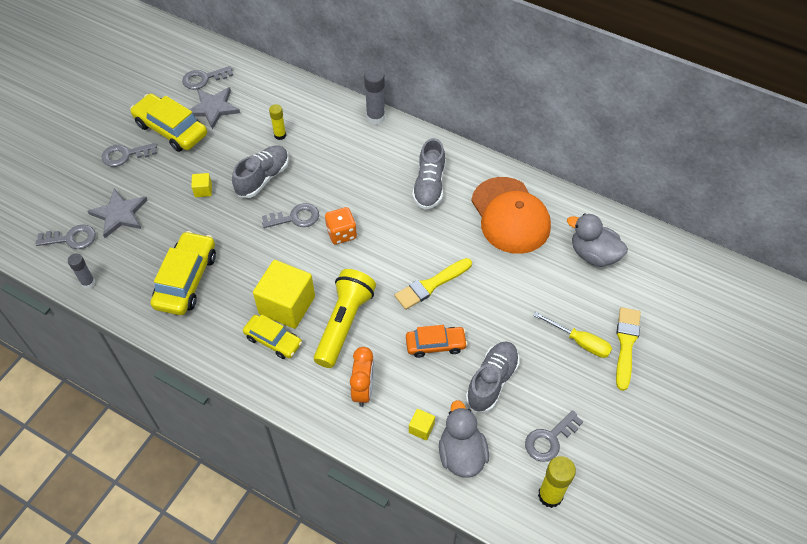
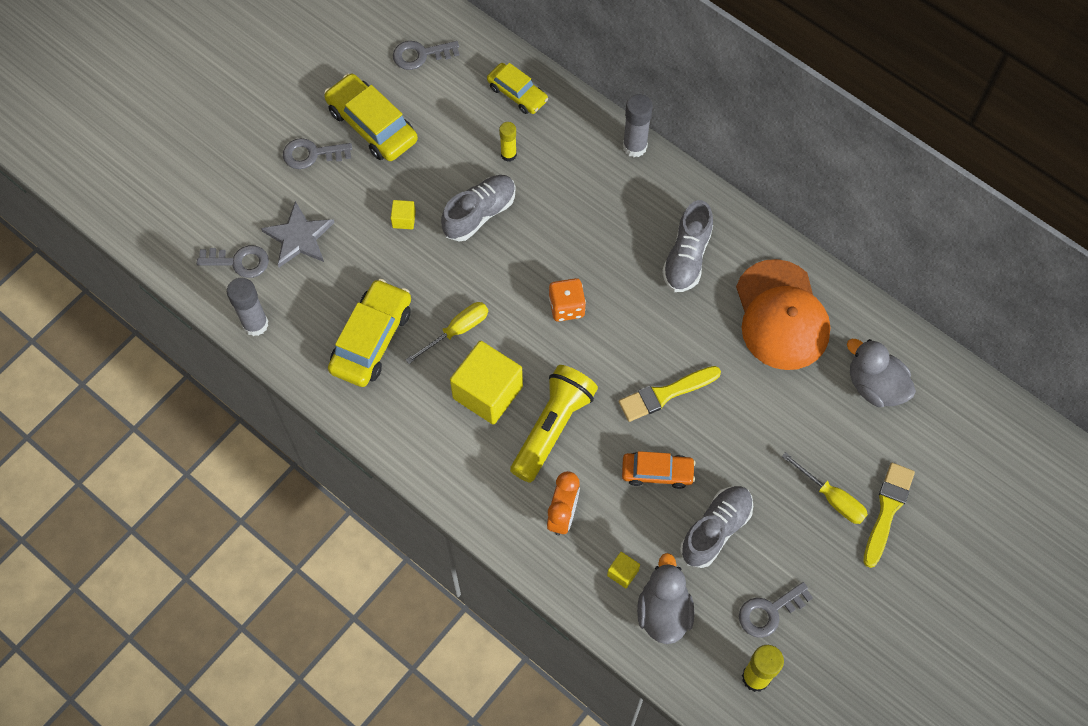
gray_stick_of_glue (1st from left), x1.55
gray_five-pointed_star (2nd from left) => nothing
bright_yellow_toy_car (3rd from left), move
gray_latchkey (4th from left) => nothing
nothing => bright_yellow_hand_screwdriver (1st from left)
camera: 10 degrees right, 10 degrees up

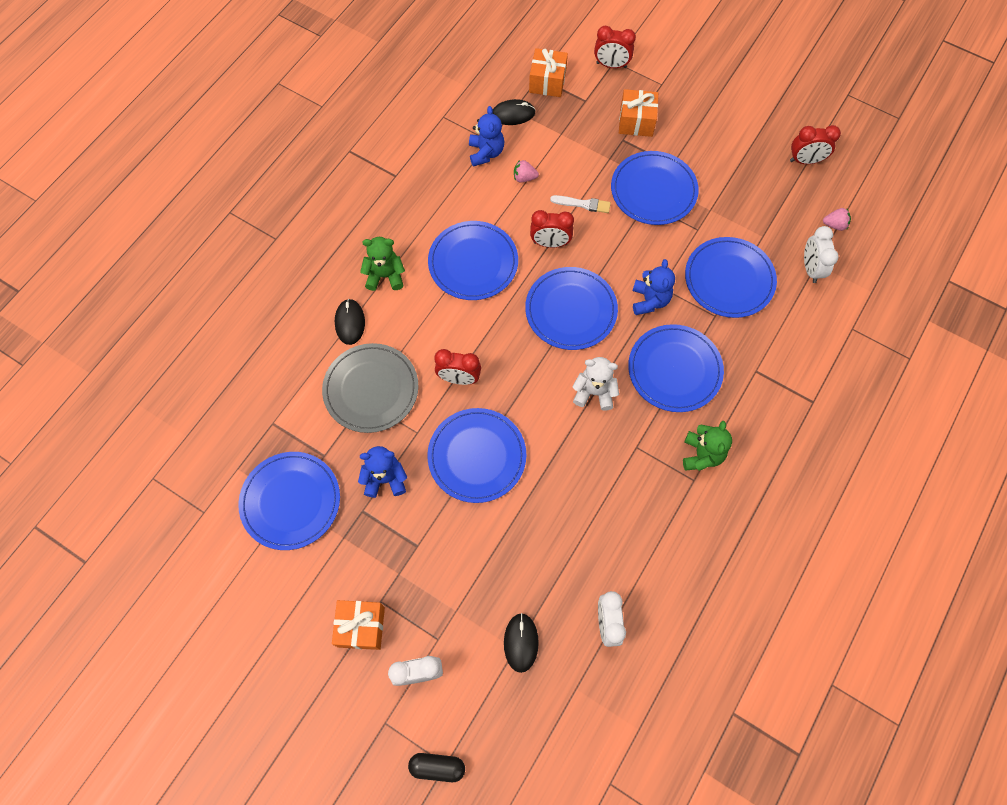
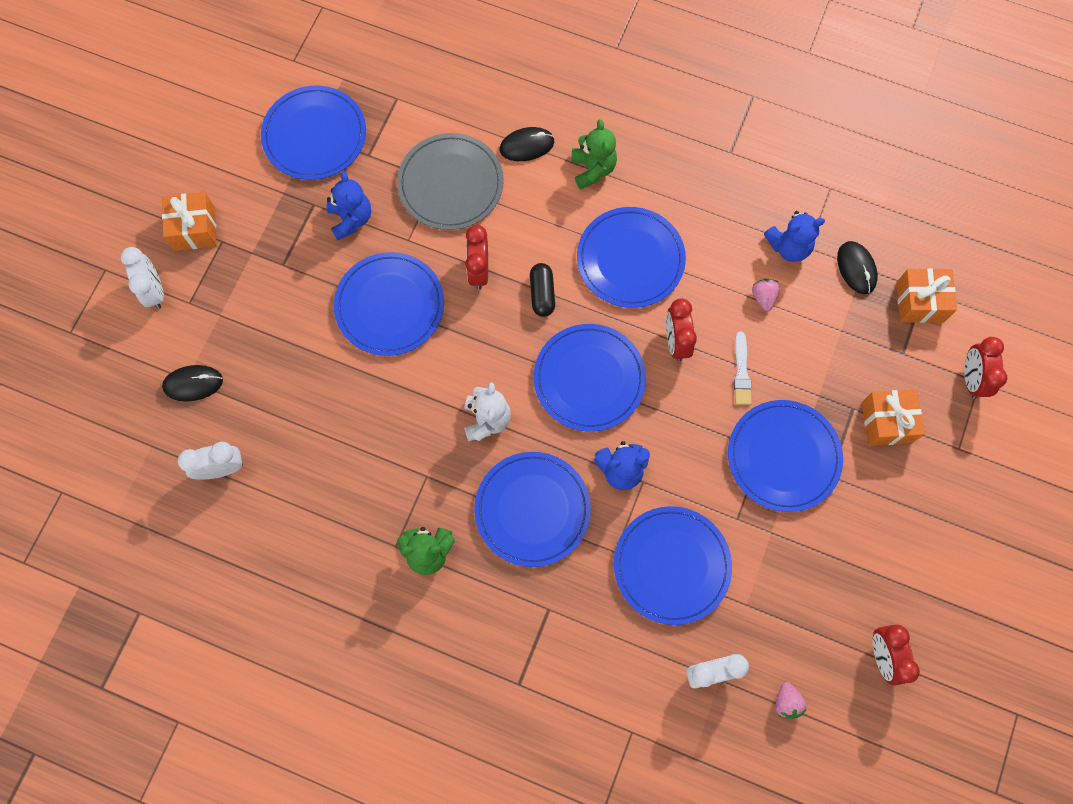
black_pill, move
camera: 80 degrees right, 5 degrees up

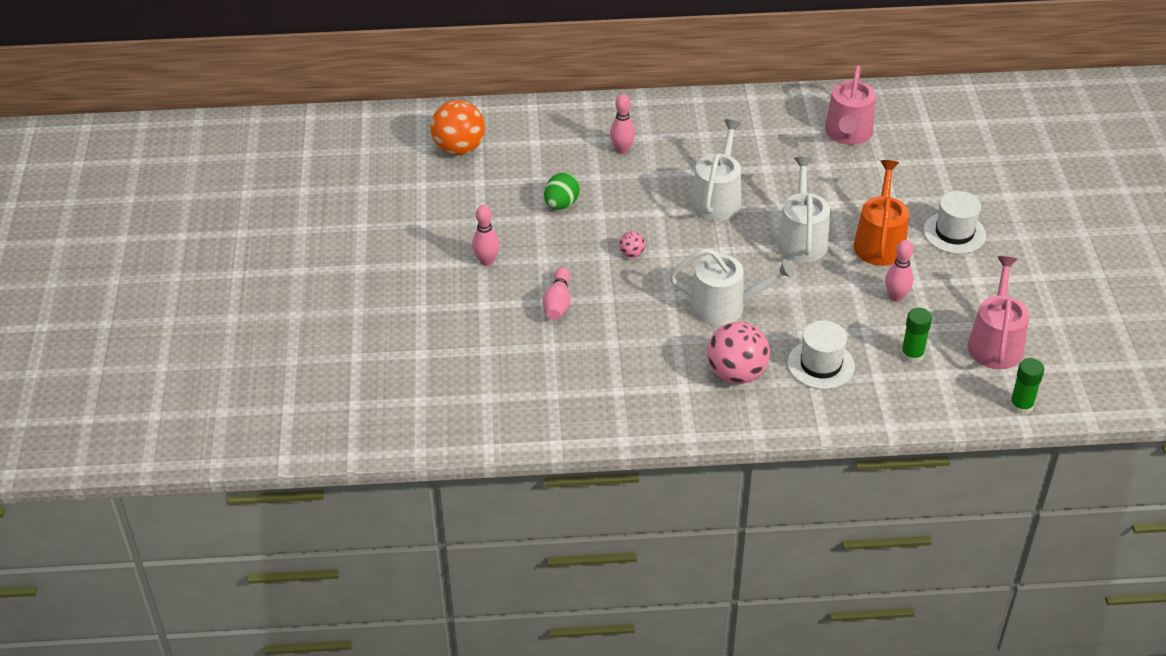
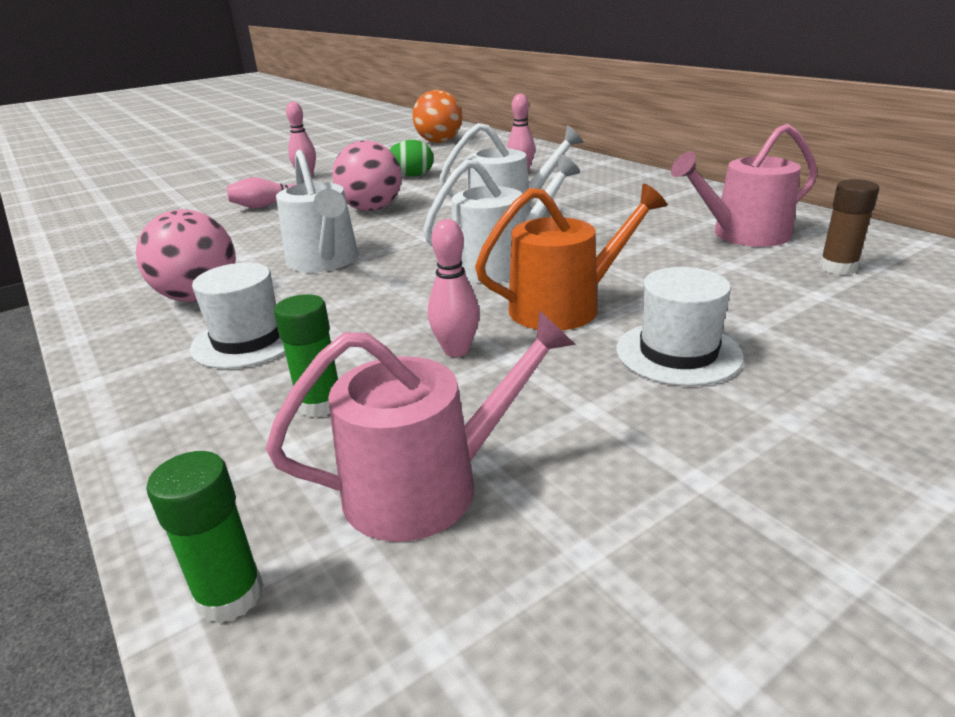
rose-pink_sphere (1st from left in the first image) => rose-pink_sphere (2nd from left), x2.20
nothing => russet_stick_of_glue
camera: 60 degrees right, 15 degrees down

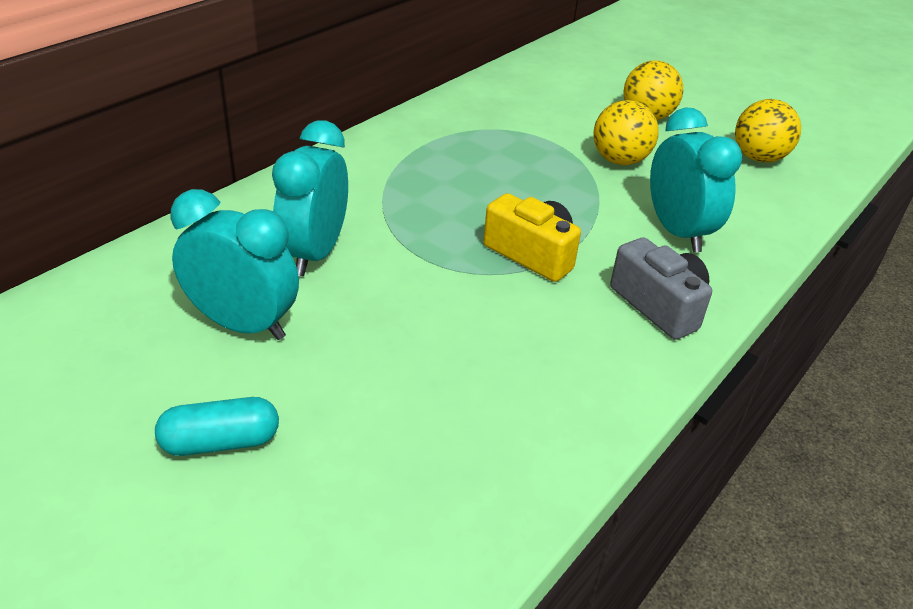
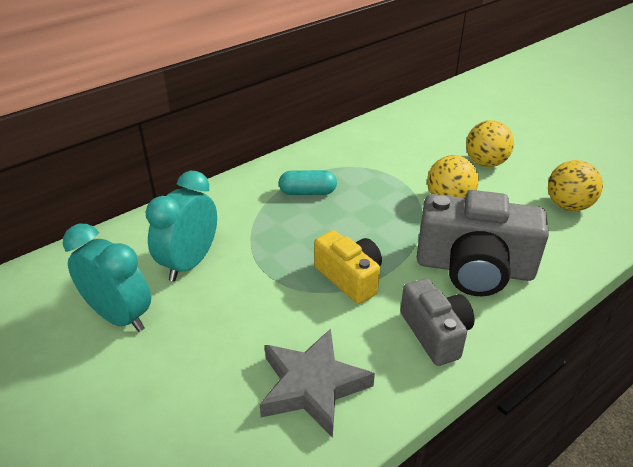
aqua_pill, move
aqua_clock (3rd from left) => gray_compact_camera (2nd from left)
nothing => gray_five-pointed_star
camera: 15 degrees right, 0 degrees up

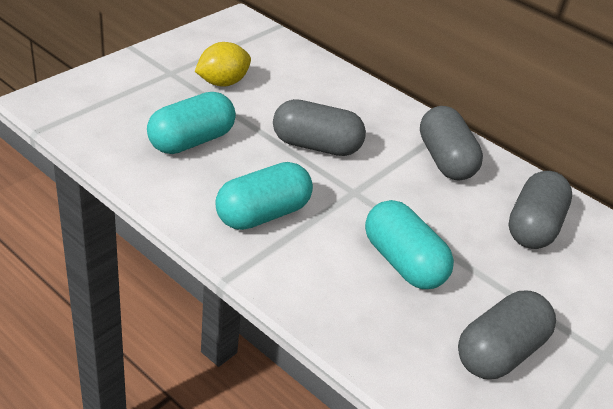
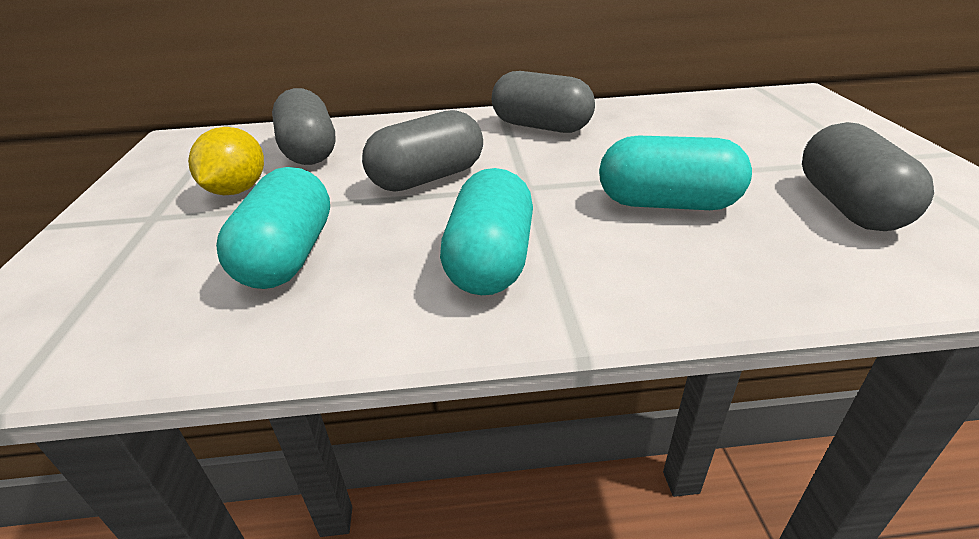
gray_pill (4th from left in the first image) => gray_pill (1st from left), move
camera: 40 degrees left, 5 degrees down

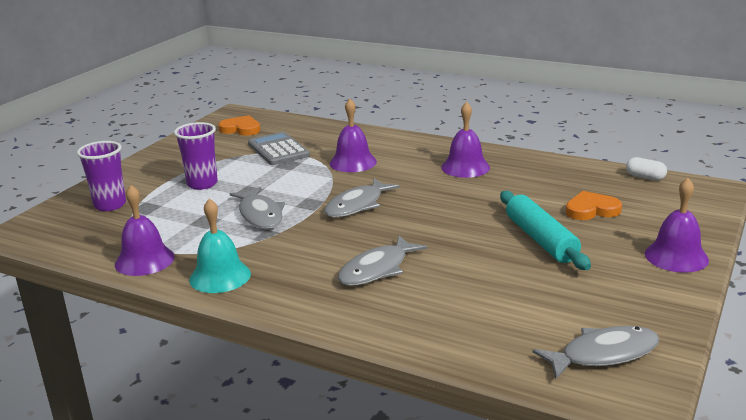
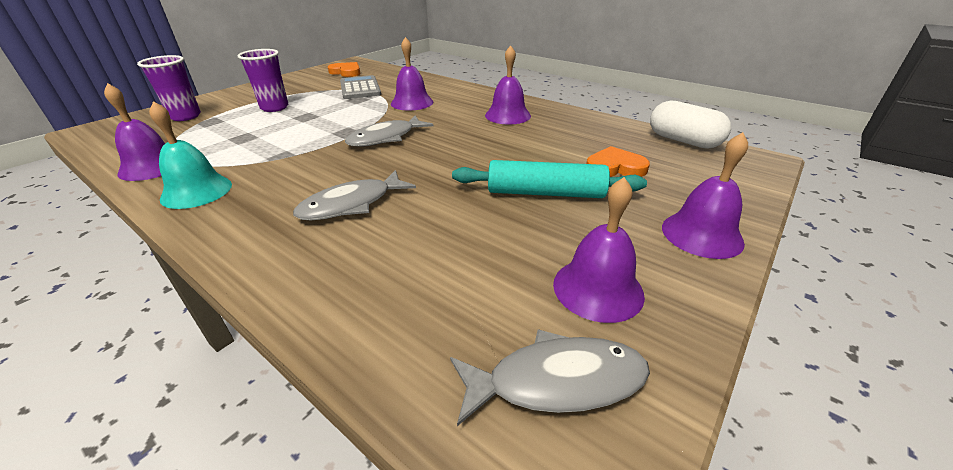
gray_toy_fish (1st from left) => nothing
aqua_rolling_pin, 75 degrees counterclockwise
white_pill, x1.79
nothing => purple_bell (4th from left)
camera: 10 degrees right, 10 degrees up

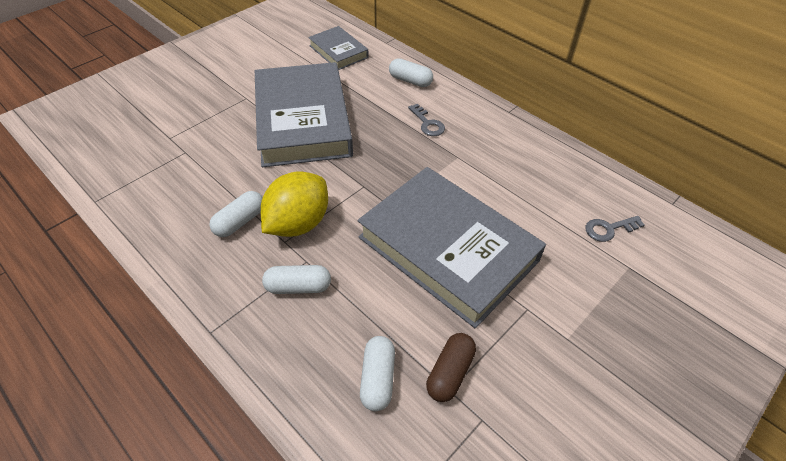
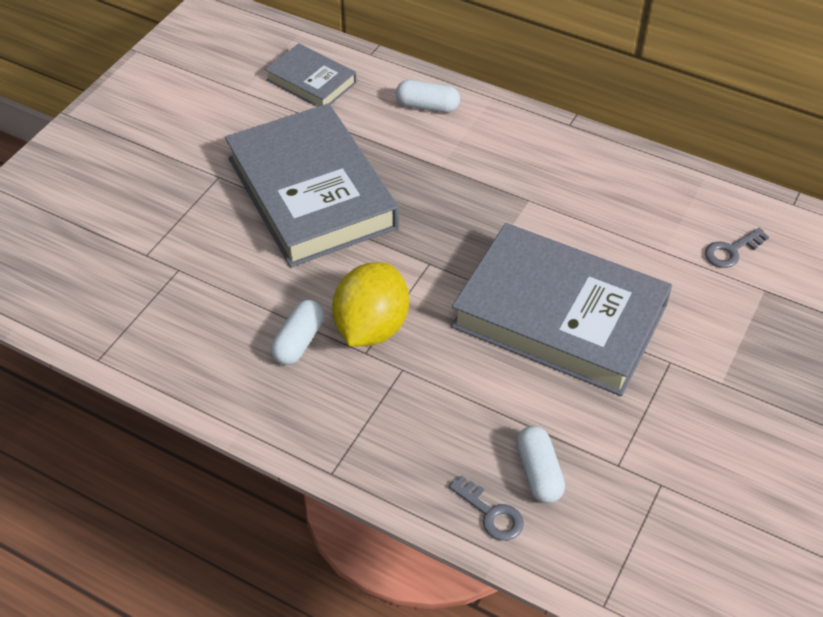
white_pill (2nd from left) => nothing
gray_latchkey (1st from left), move
russet_pill => nothing
camera: 15 degrees left, 0 degrees up

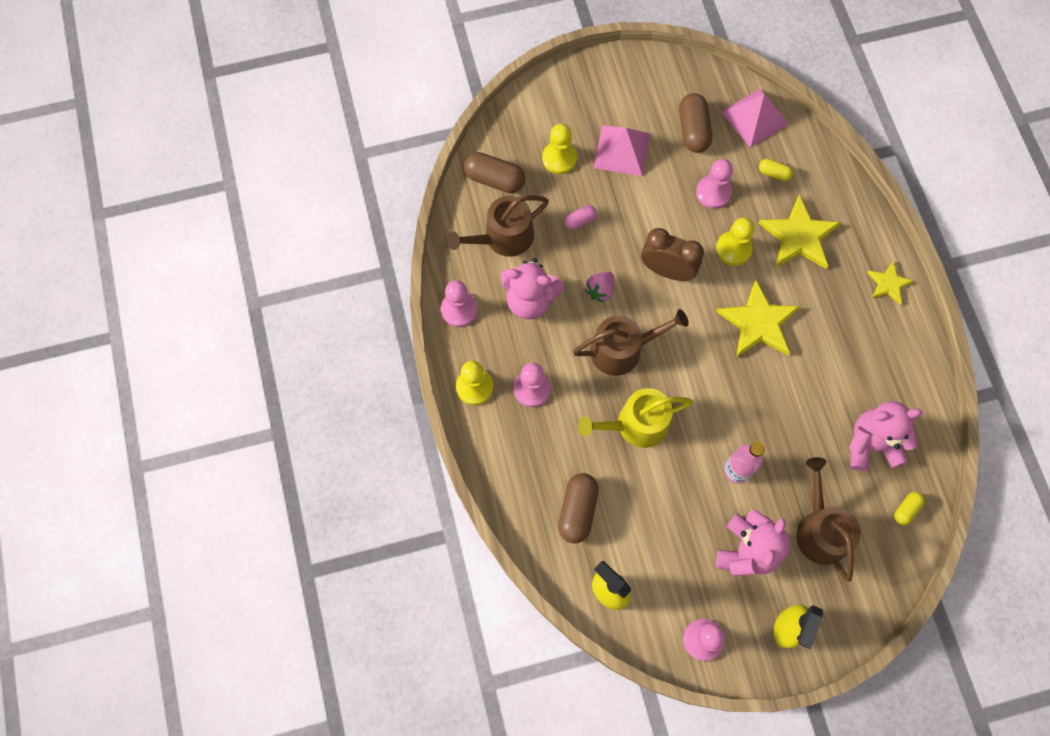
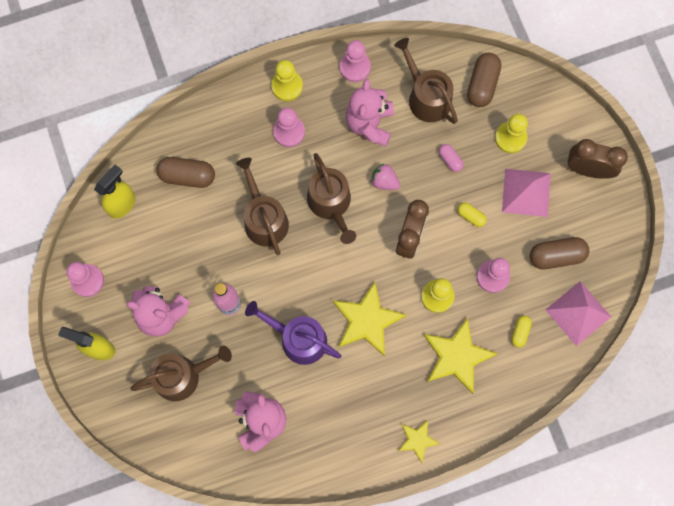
bright_yellow_watering_pot => russet_watering_pot (2nd from left)
bright_yellow_pill (2nd from left in the first image) => bright_yellow_pill (1st from left), move
nothing => purple_watering_pot
nothing => russet_clock (2nd from left)
camera: 85 degrees right, 5 degrees up

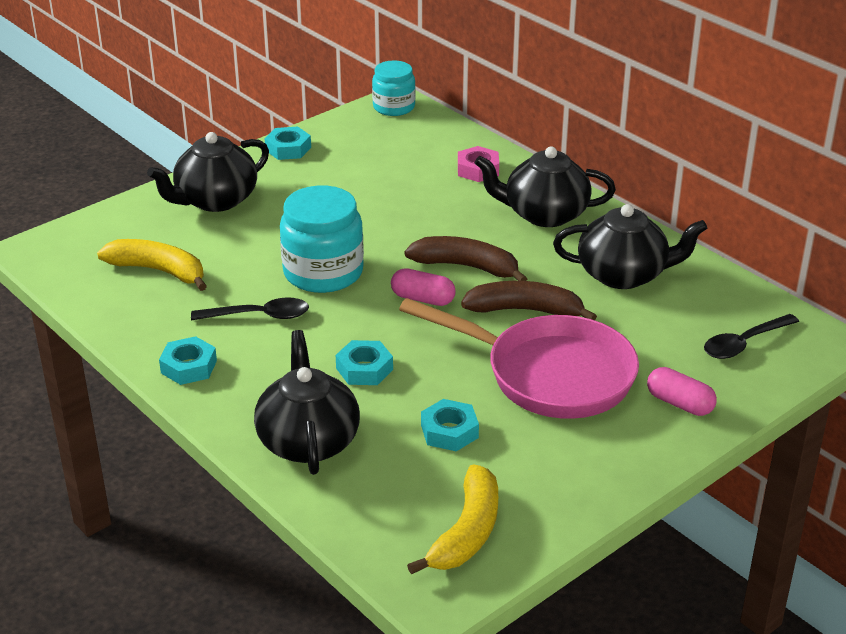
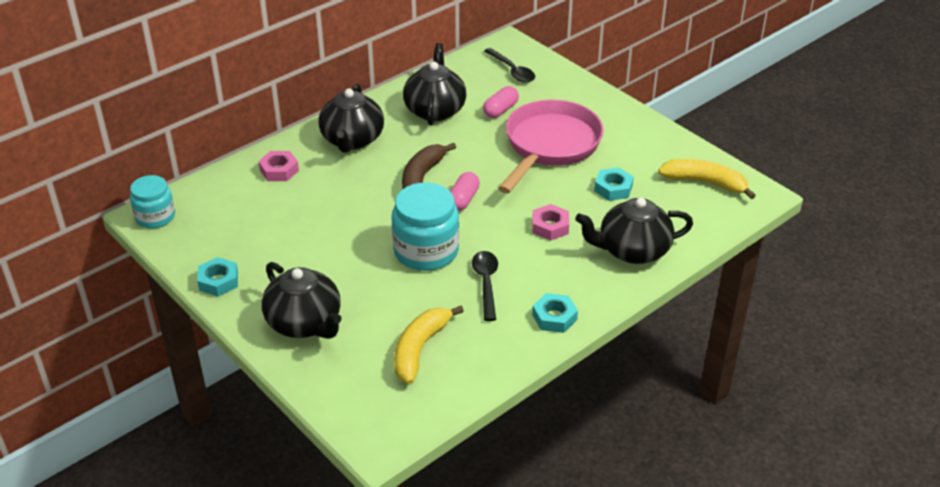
aqua_hexagon_nut (3rd from left) => rose-pink_hexagon_nut (2nd from left)
russet_banana_fruit (2nd from left) => nothing
rose-pink_pill (2nd from left), move
camera: 90 degrees left, 5 degrees up

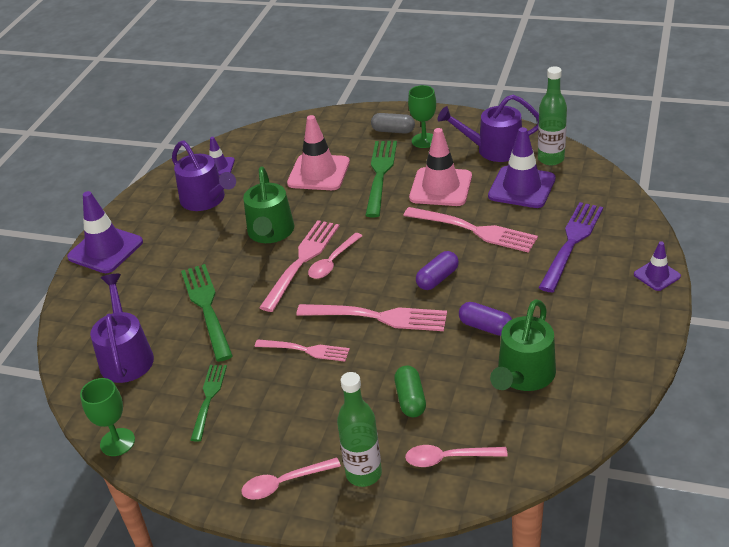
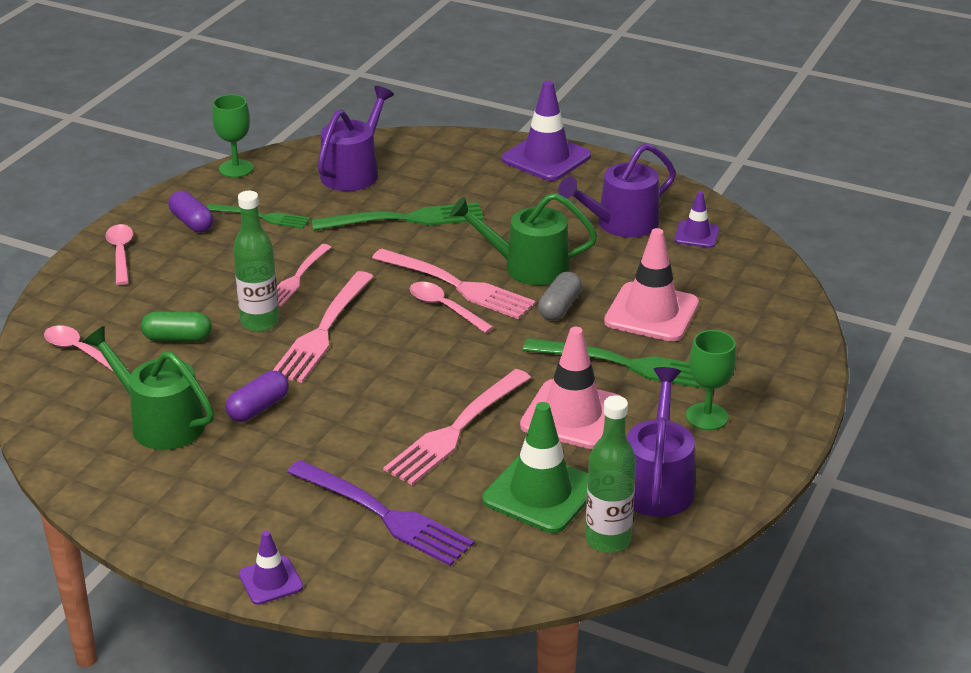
purple_watering_pot (1st from left), 60 degrees counterclockwise
emerald_flask (1st from left), move
gray_pill, move
rose-pink_teaspoon (3rd from left in the first image) => rose-pink_teaspoon (1st from left), 60 degrees counterclockwise
purple_pill (1st from left), move
purple_road_cone (3rd from left) => emerald_road_cone
camera: 95 degrees right, 5 degrees down

